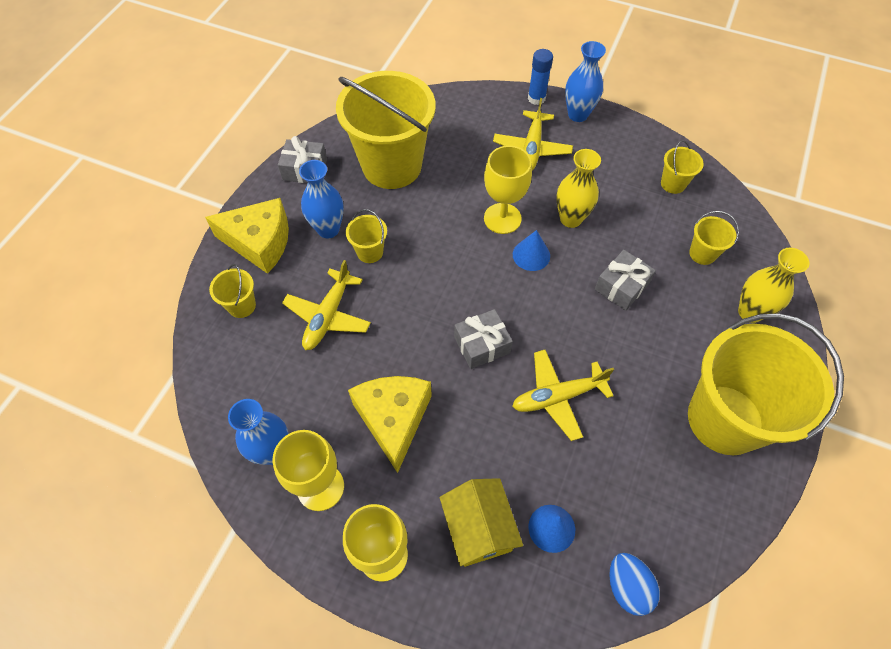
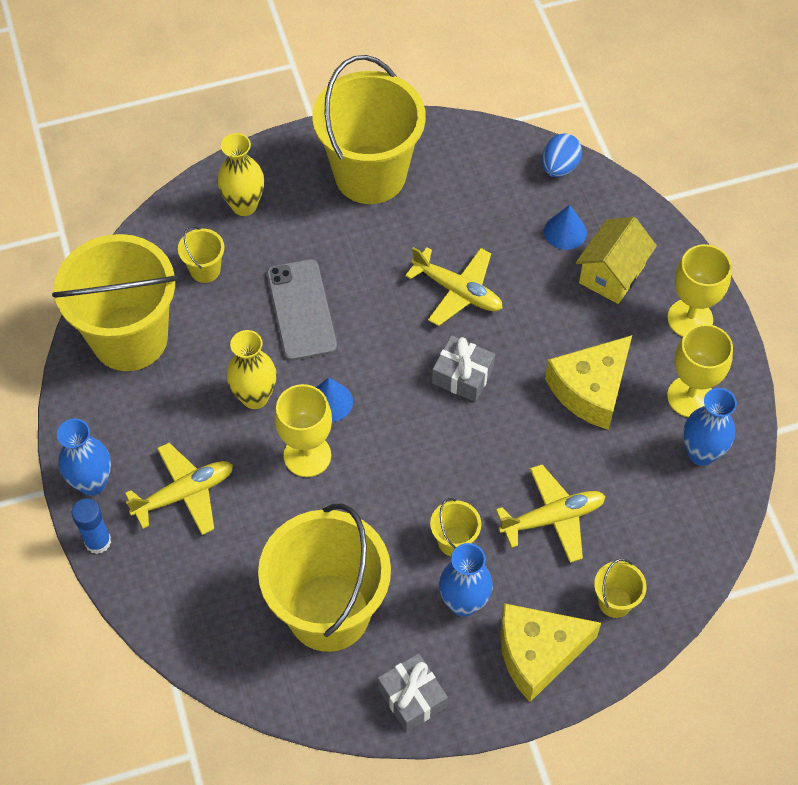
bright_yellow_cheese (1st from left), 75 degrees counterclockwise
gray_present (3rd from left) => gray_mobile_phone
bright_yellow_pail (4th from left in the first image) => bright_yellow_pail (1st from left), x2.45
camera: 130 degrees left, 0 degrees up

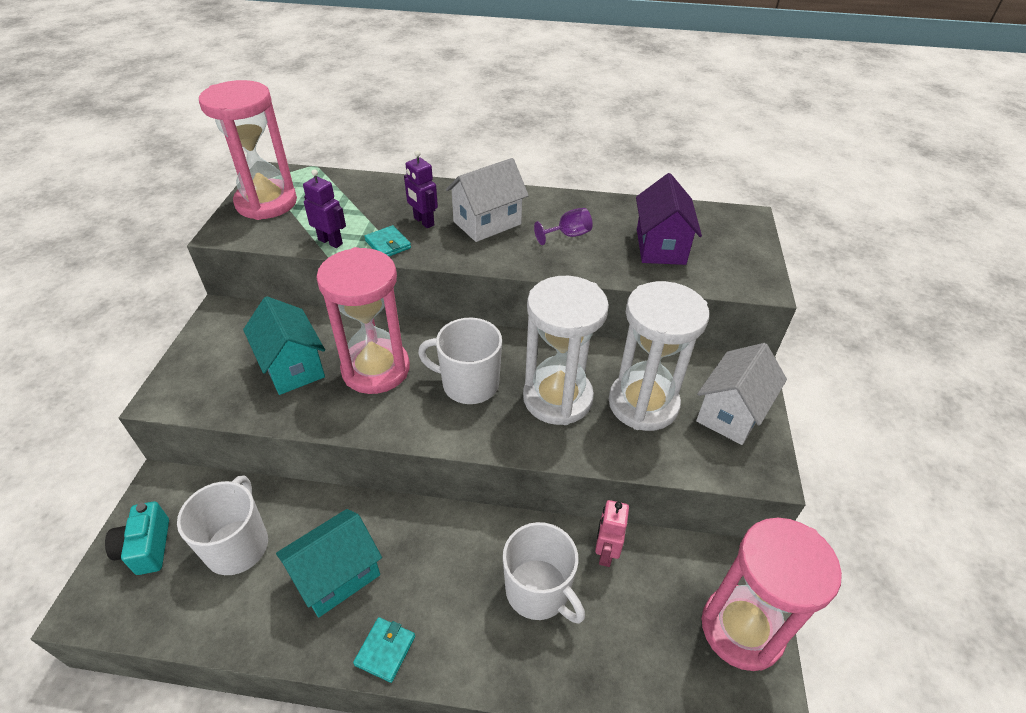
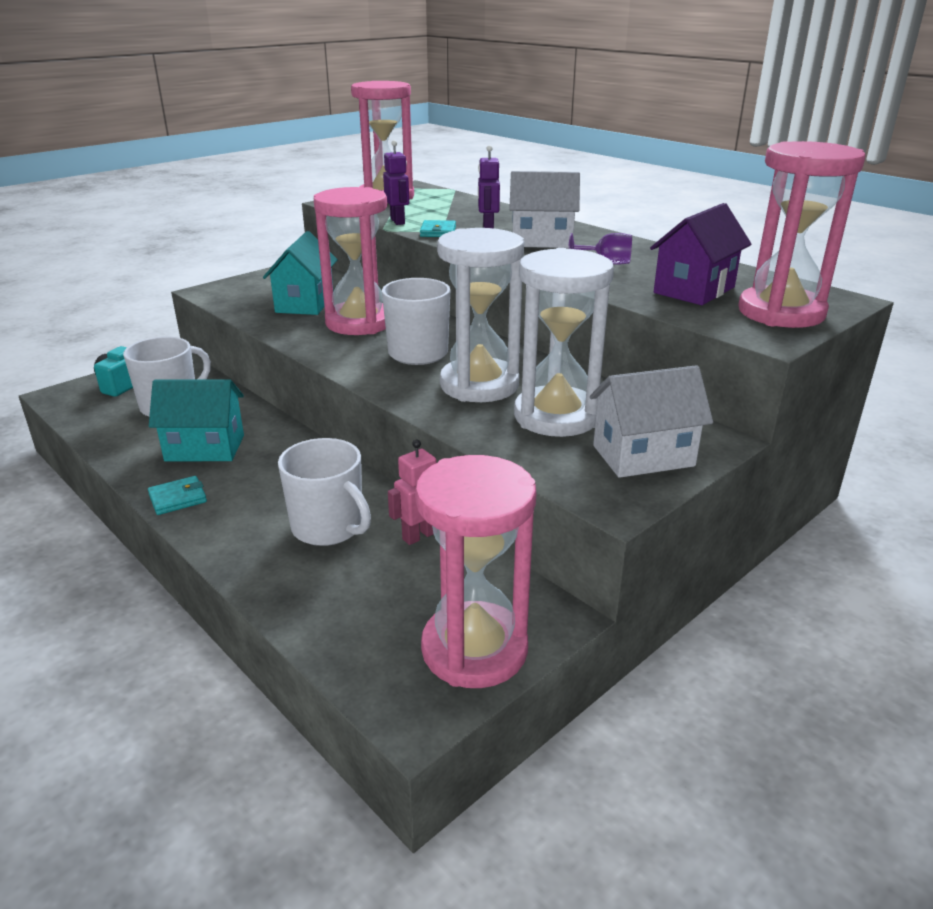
white_mug (3rd from left in the first image) => white_mug (2nd from left), 45 degrees counterclockwise
nothing => rose-pink_hourglass (4th from left)
camera: 40 degrees right, 15 degrees down

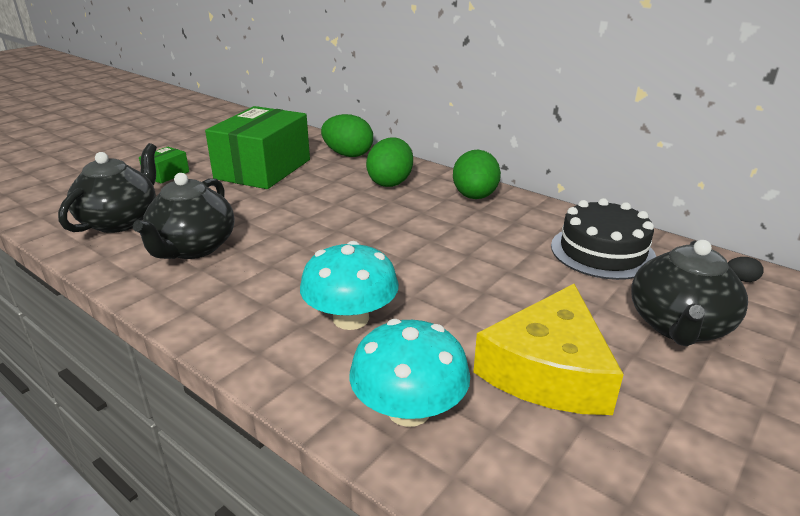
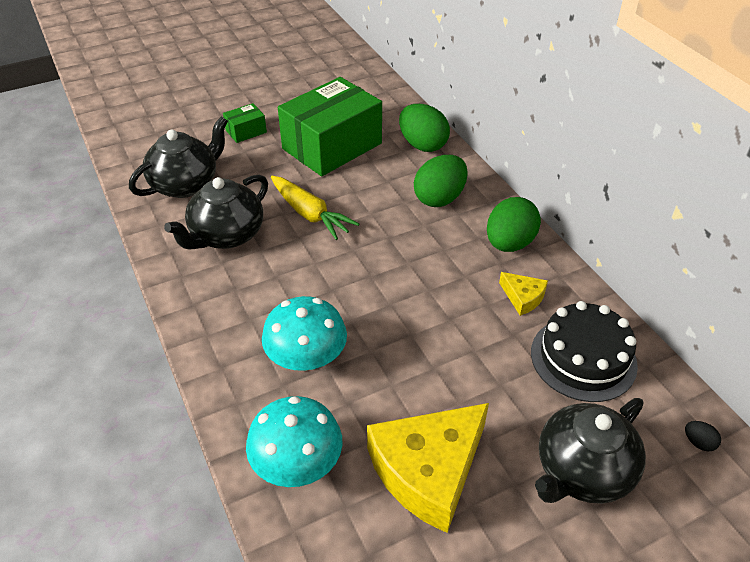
nothing => bright_yellow_carrot
nothing => bright_yellow_cheese (2nd from left)
camera: 25 degrees right, 15 degrees up

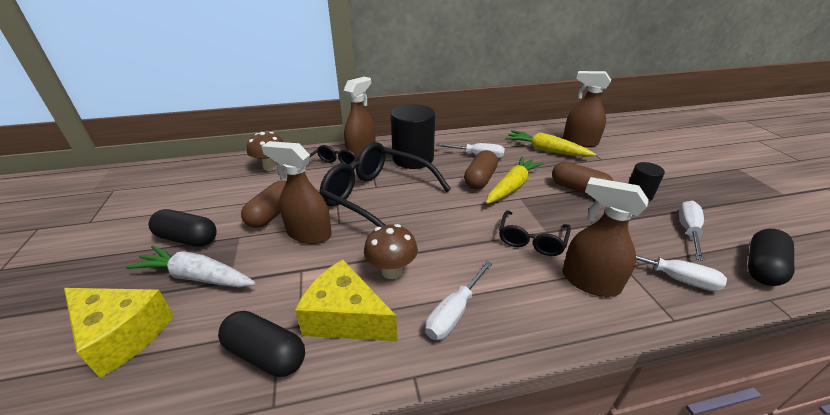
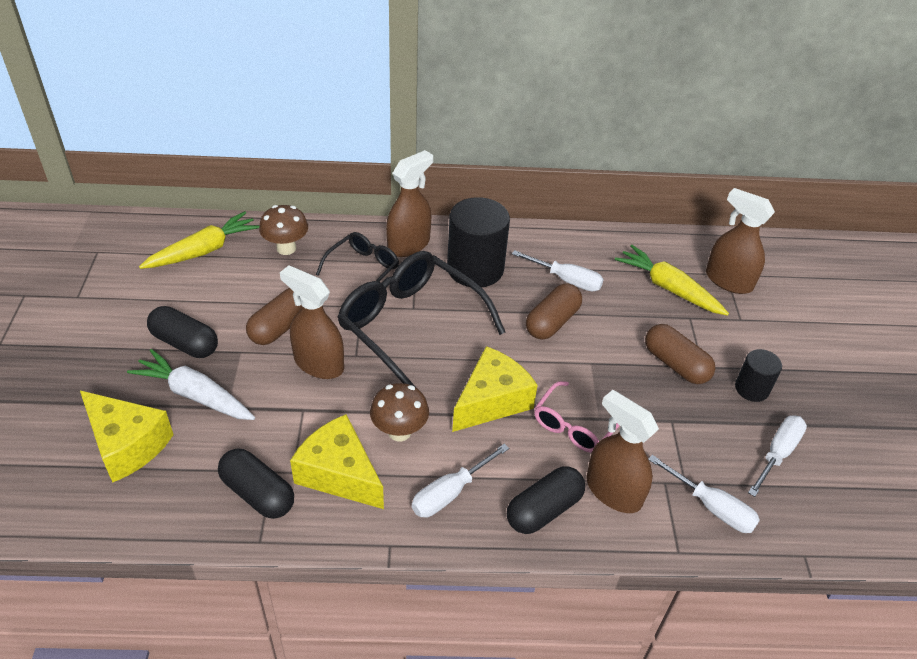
bright_yellow_carrot (1st from left), move
black_spectacles (3rd from left) => rose-pink_spectacles
black_pill (3rd from left), move
nothing => bright_yellow_cheese (3rd from left)
camera: 10 degrees right, 10 degrees up

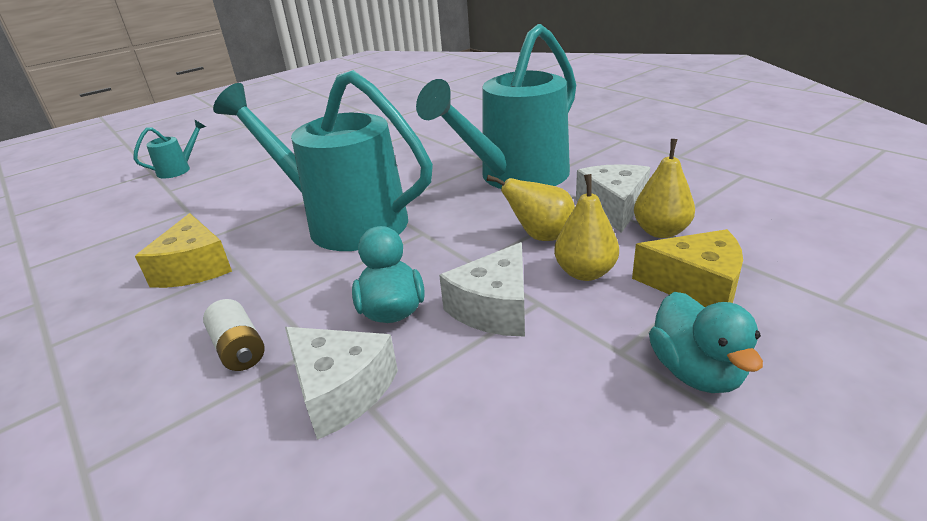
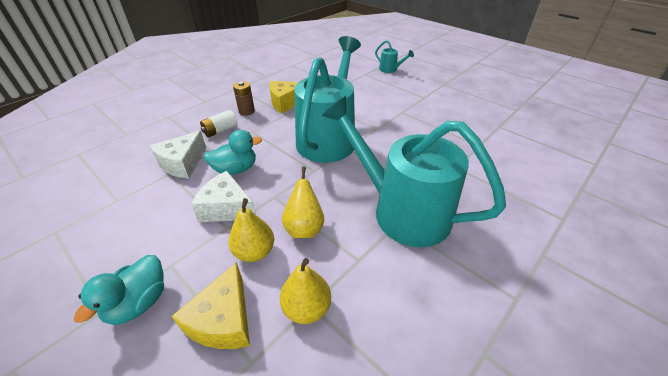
white_cheese (3rd from left) => nothing
aqua_toy_duck (2nd from left in the first image) => aqua_toy_duck (1st from left), 45 degrees counterclockwise
nothing => russet_battery
camera: 80 degrees right, 10 degrees up

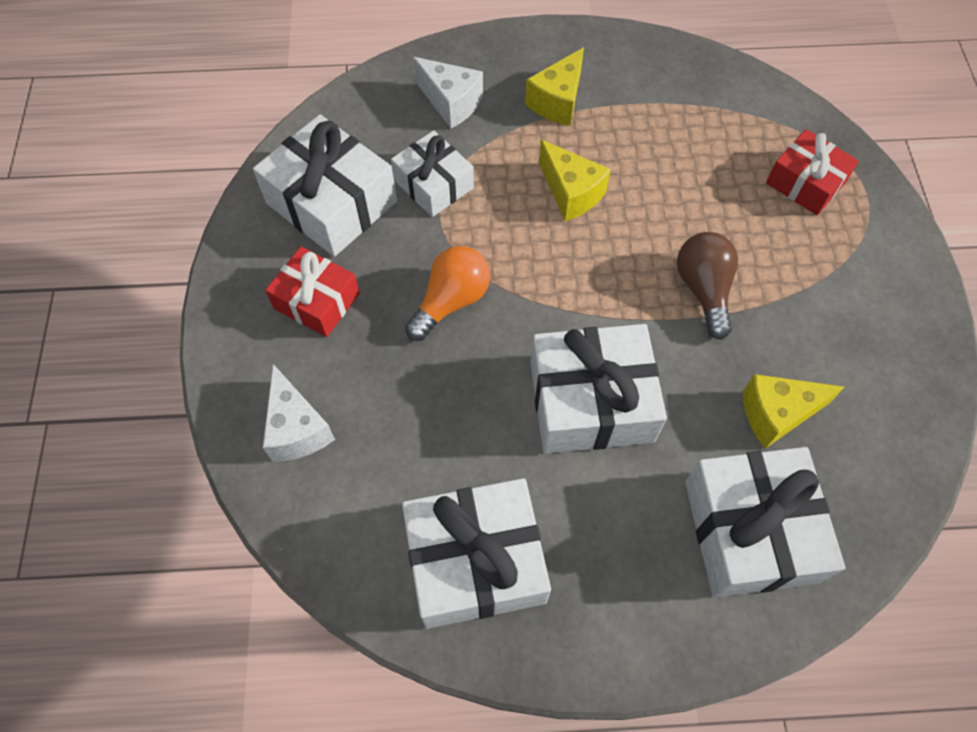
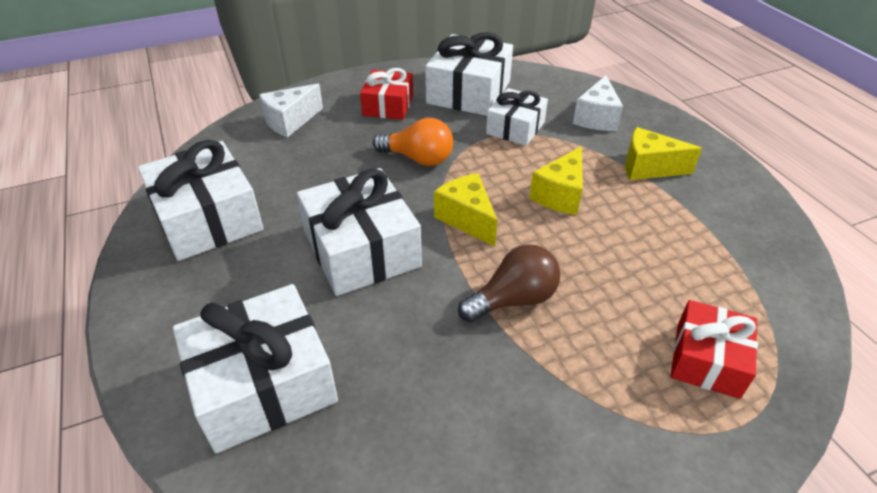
bright_yellow_cheese (3rd from left in the first image) => bright_yellow_cheese (1st from left), move
camera: 70 degrees right, 20 degrees down

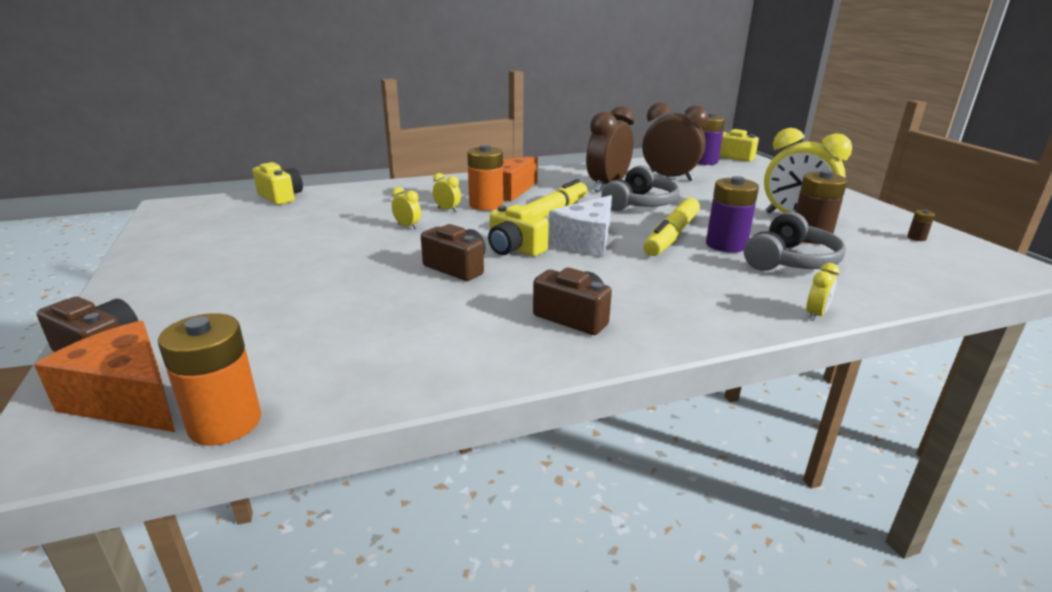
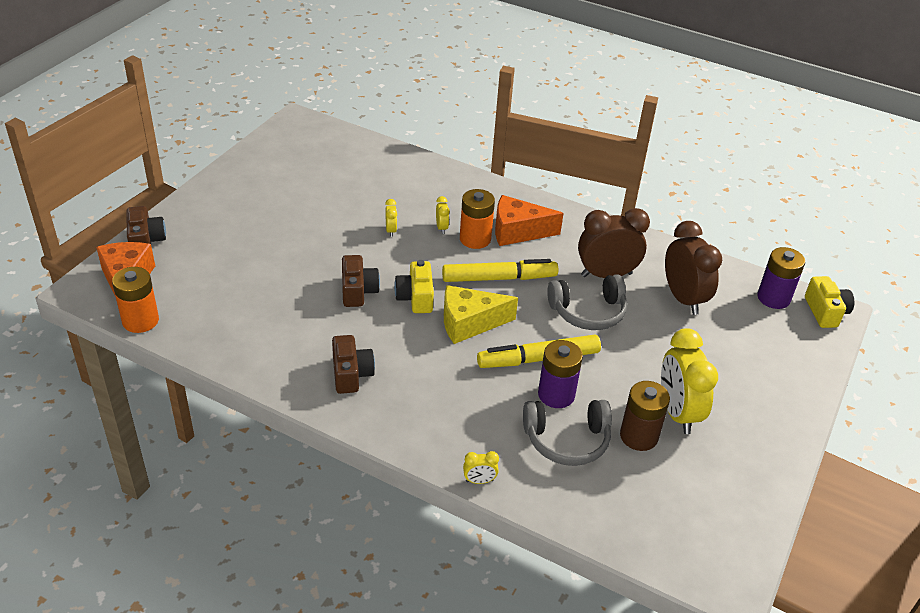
bright_yellow_compact_camera (1st from left) => nothing
white_cheese => bright_yellow_cheese
russet_battery (2nd from left) => nothing
camera: 45 degrees right, 15 degrees up

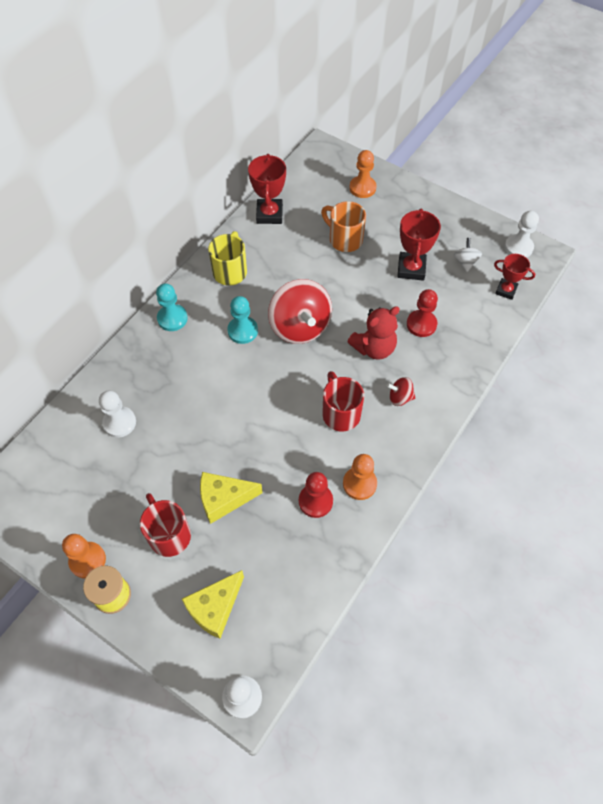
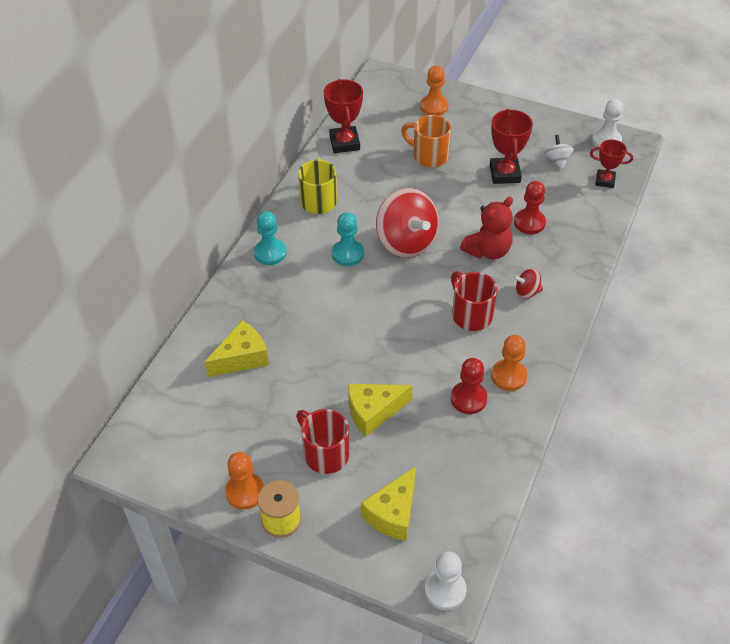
white_chess_pawn (1st from left) => bright_yellow_cheese (1st from left)
camera: 10 degrees left, 10 degrees down

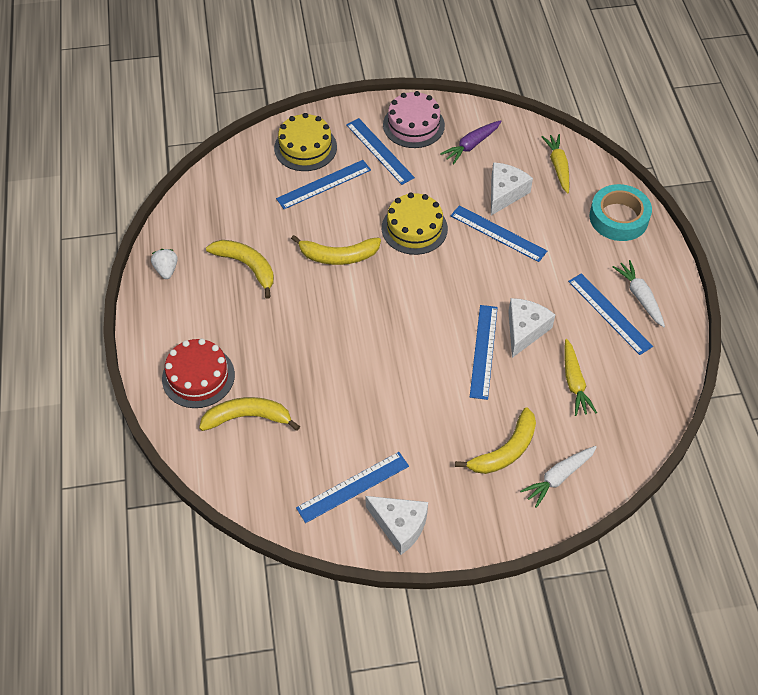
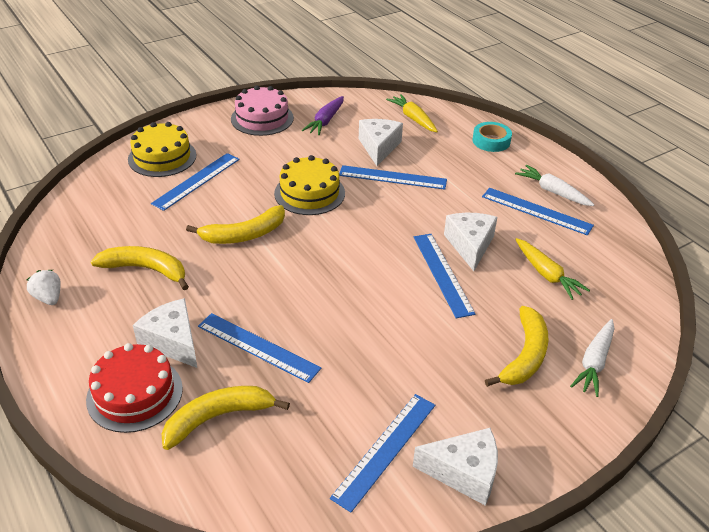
cobalt_straightedge (3rd from left in the first image) => cobalt_straightedge (2nd from left), move
aqua_roll_of_tape, x0.66
nothing => white_cheese (1st from left)
camera: 25 degrees left, 15 degrees down

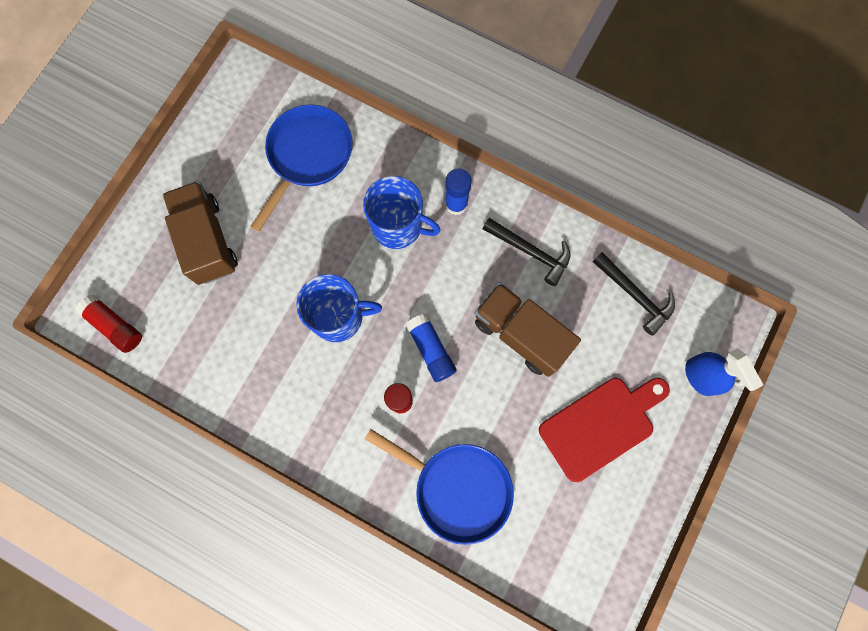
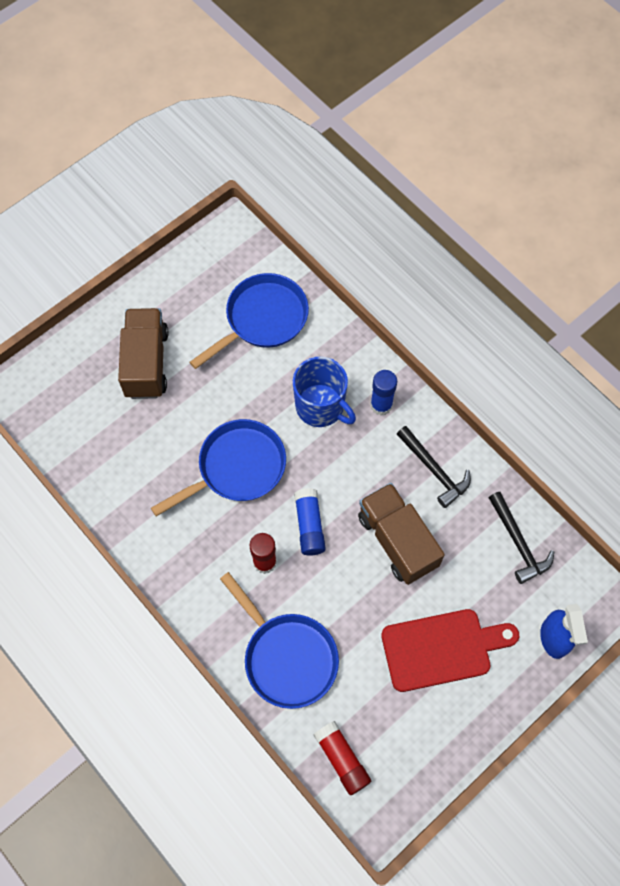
scarlet_stick_of_glue (1st from left in the first image) => scarlet_stick_of_glue (2nd from left), move
cobalt_mug (1st from left) => cobalt_frying_pan (1st from left)
camera: 20 degrees right, 10 degrees down

